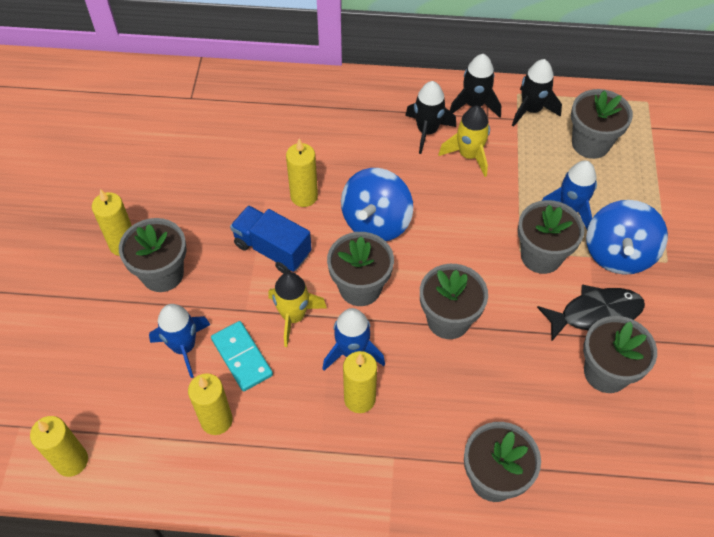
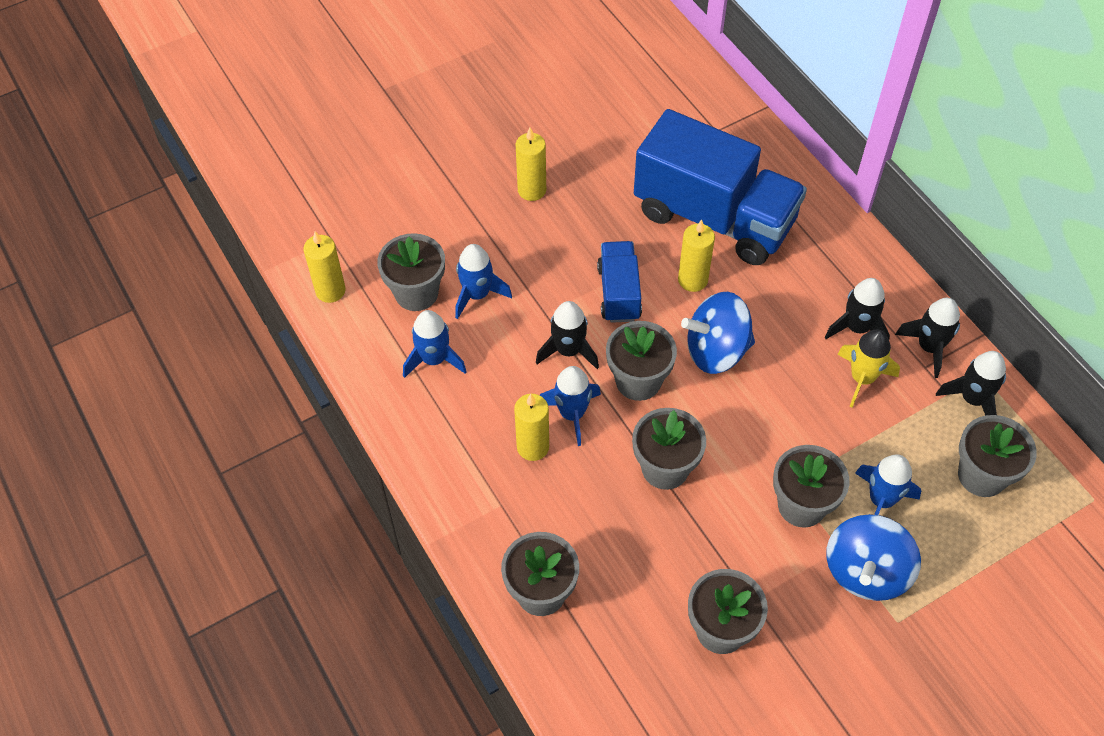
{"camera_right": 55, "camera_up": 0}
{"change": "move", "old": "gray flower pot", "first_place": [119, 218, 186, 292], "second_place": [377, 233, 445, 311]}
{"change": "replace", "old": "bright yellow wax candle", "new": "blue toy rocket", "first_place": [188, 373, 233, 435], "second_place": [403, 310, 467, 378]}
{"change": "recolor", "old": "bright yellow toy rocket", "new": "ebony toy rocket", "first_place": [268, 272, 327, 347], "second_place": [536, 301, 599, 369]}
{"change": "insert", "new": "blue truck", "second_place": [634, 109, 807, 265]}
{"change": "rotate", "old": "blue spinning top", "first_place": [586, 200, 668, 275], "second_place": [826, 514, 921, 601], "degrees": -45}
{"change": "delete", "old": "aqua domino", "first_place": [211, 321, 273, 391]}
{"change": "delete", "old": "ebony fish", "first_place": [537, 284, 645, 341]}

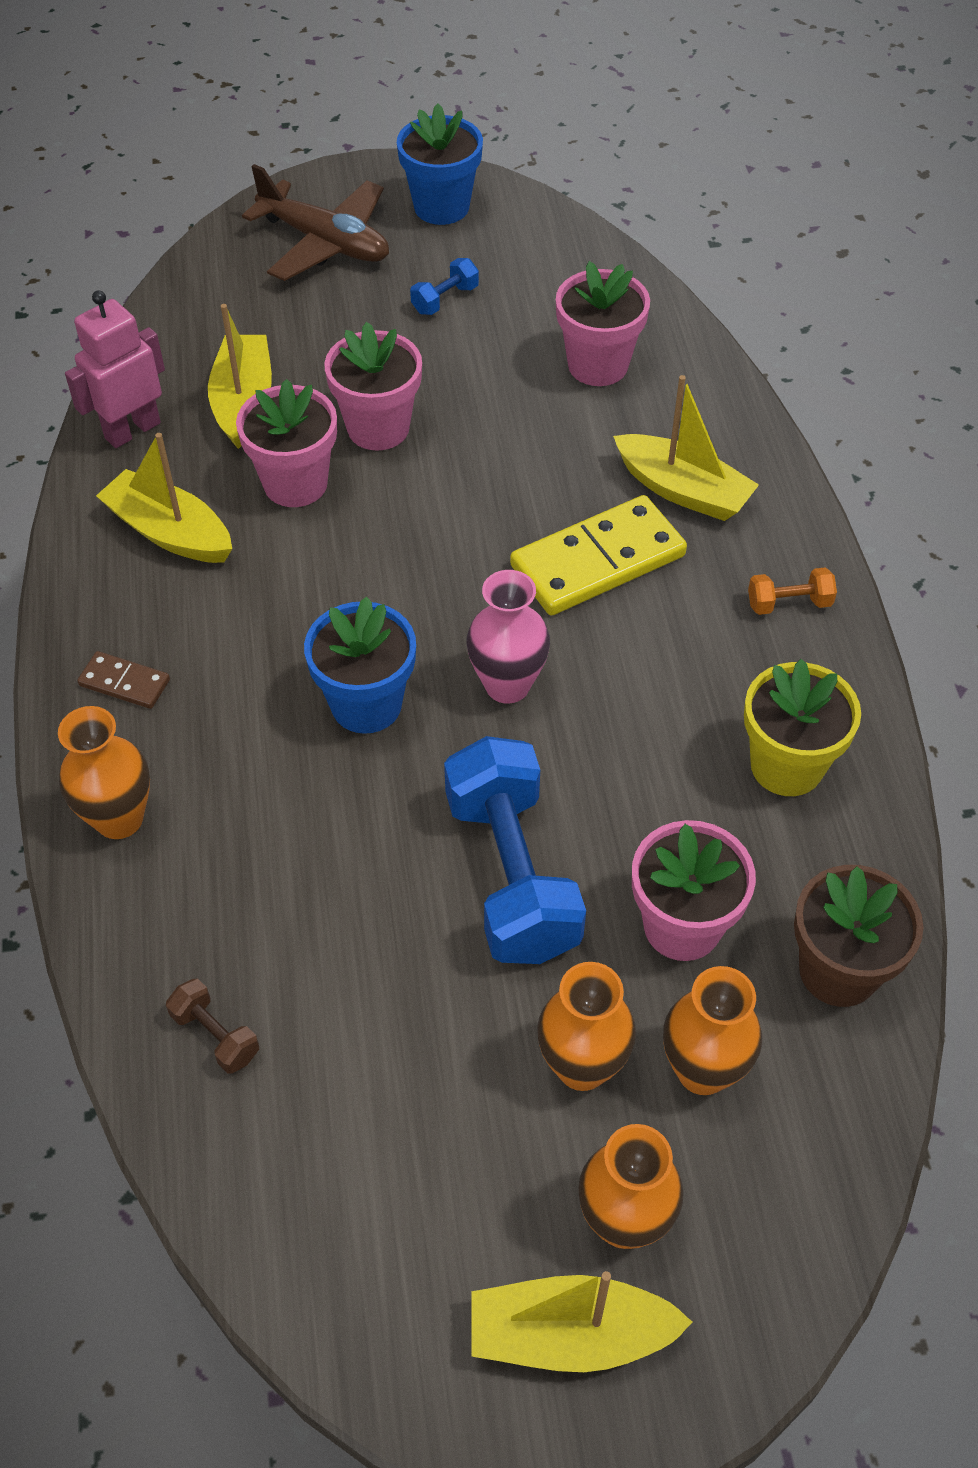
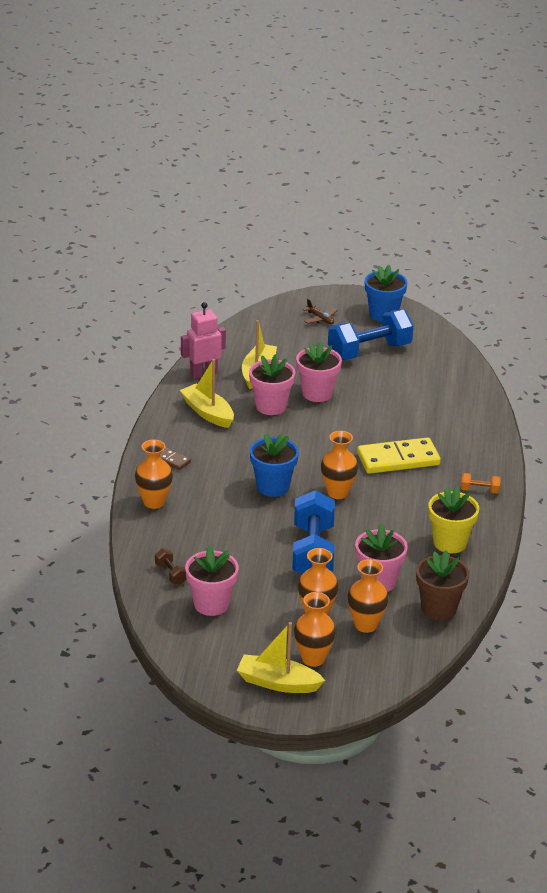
{"camera_right": 15, "camera_up": -20}
{"change": "move", "old": "rosy flower pot", "first_place": [556, 261, 650, 386], "second_place": [185, 545, 239, 616]}
{"change": "resize", "old": "russet aeroplane", "first_place": [242, 164, 389, 281], "second_place": [302, 299, 338, 324], "factor": 0.49}
{"change": "recolor", "old": "rosy flower vase", "new": "orange flower vase", "first_place": [467, 570, 550, 704], "second_place": [321, 431, 358, 499]}
{"change": "resize", "old": "blue free weight", "first_place": [410, 258, 479, 315], "second_place": [328, 309, 414, 360], "factor": 2.34}
{"change": "delete", "old": "bright yellow toy boat", "first_place": [613, 375, 759, 521]}

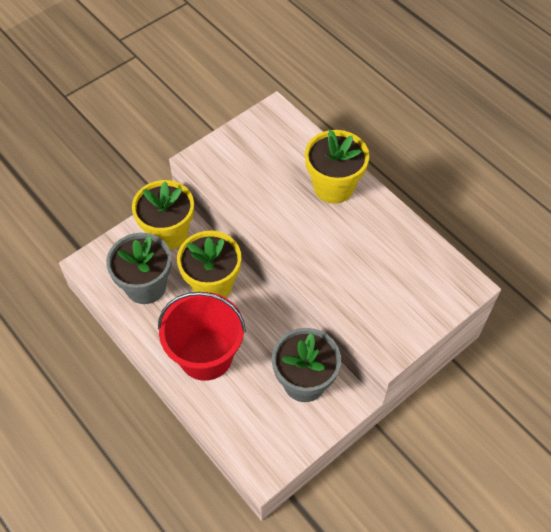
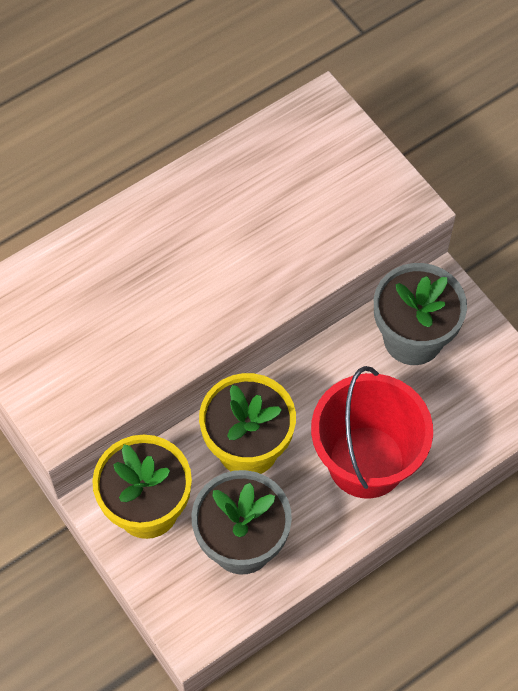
{"camera_right": -85, "camera_up": 5}
{"change": "delete", "old": "bright yellow flower pot", "first_place": [305, 130, 369, 204]}

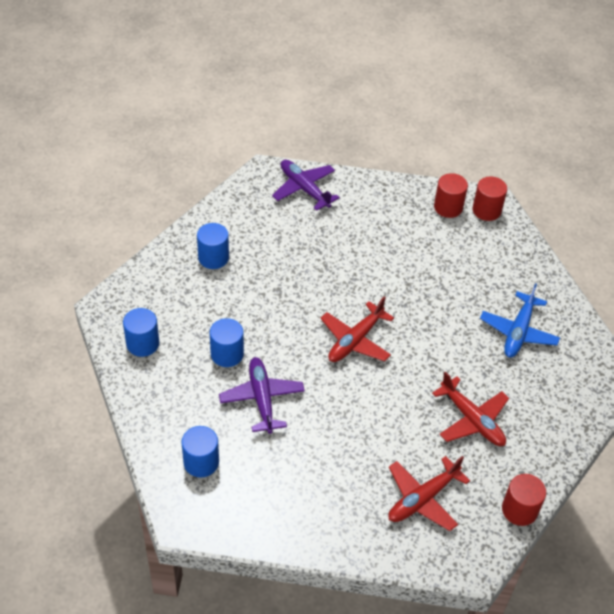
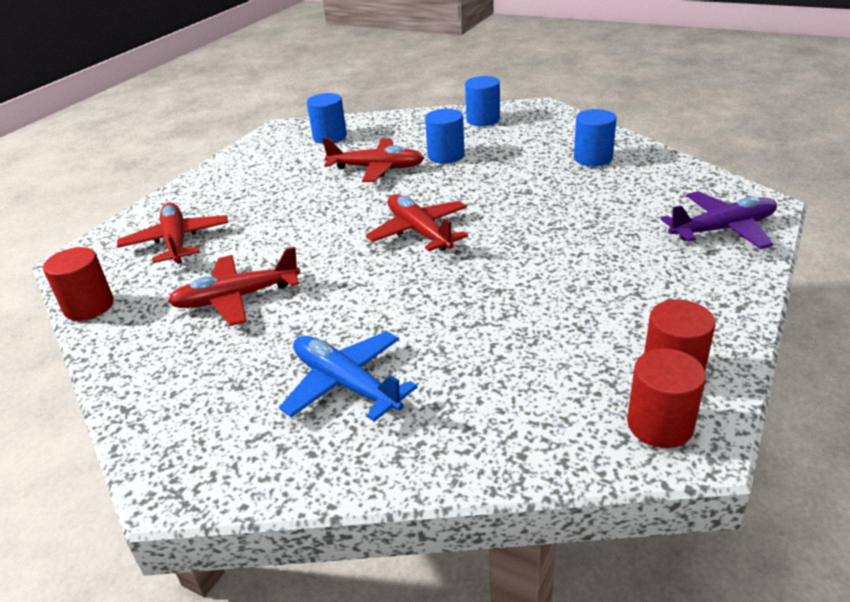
{"camera_right": 115, "camera_up": -15}
{"change": "recolor", "old": "royal purple aeroplane", "new": "red aeroplane", "first_place": [219, 357, 305, 434], "second_place": [322, 138, 424, 182]}

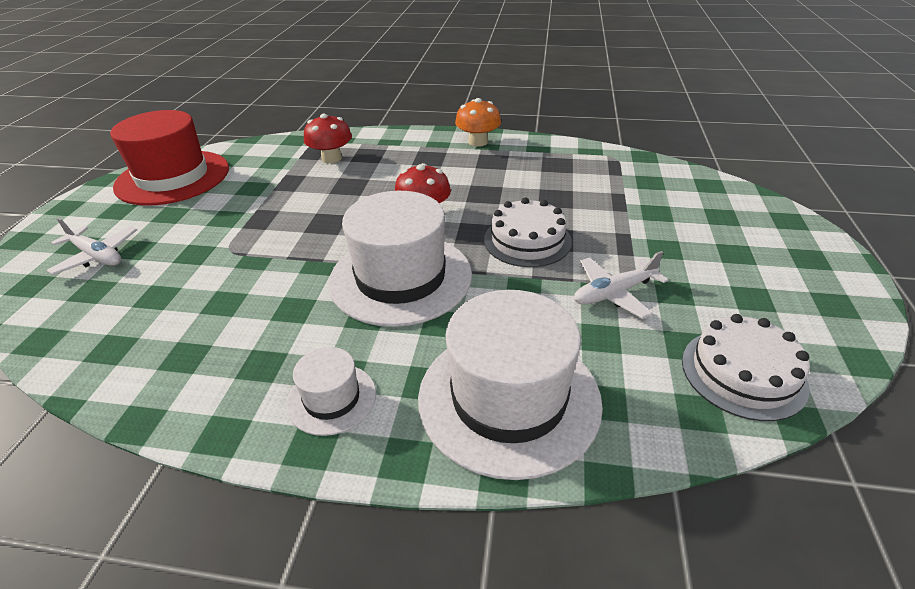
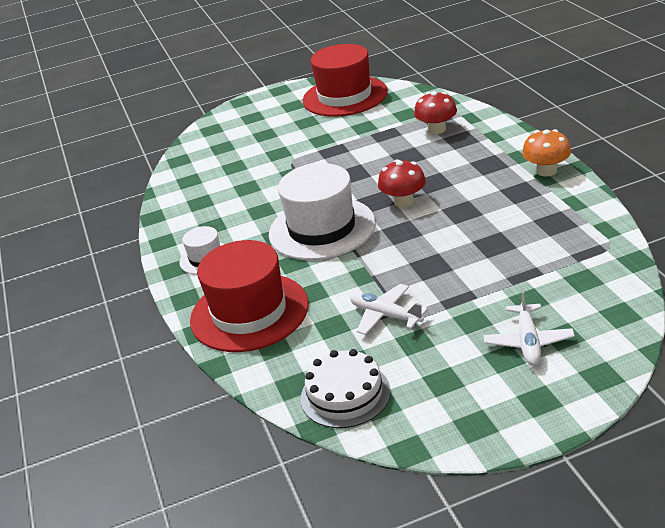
{"camera_right": 65, "camera_up": -5}
{"change": "recolor", "old": "white hat", "new": "red hat", "first_place": [418, 290, 603, 480], "second_place": [190, 240, 308, 352]}
{"change": "move", "old": "white aeroplane", "first_place": [46, 218, 137, 275], "second_place": [484, 289, 575, 365]}
{"change": "delete", "old": "white cake", "first_place": [484, 198, 572, 267]}

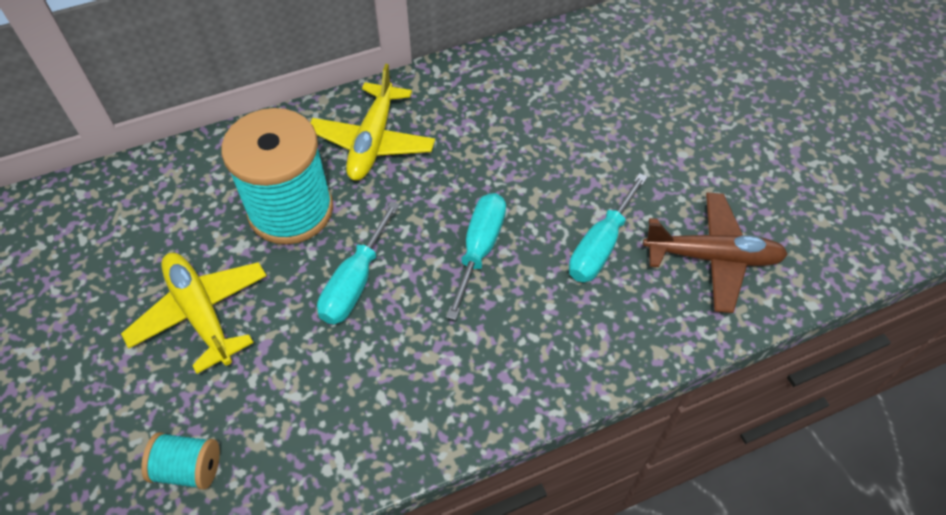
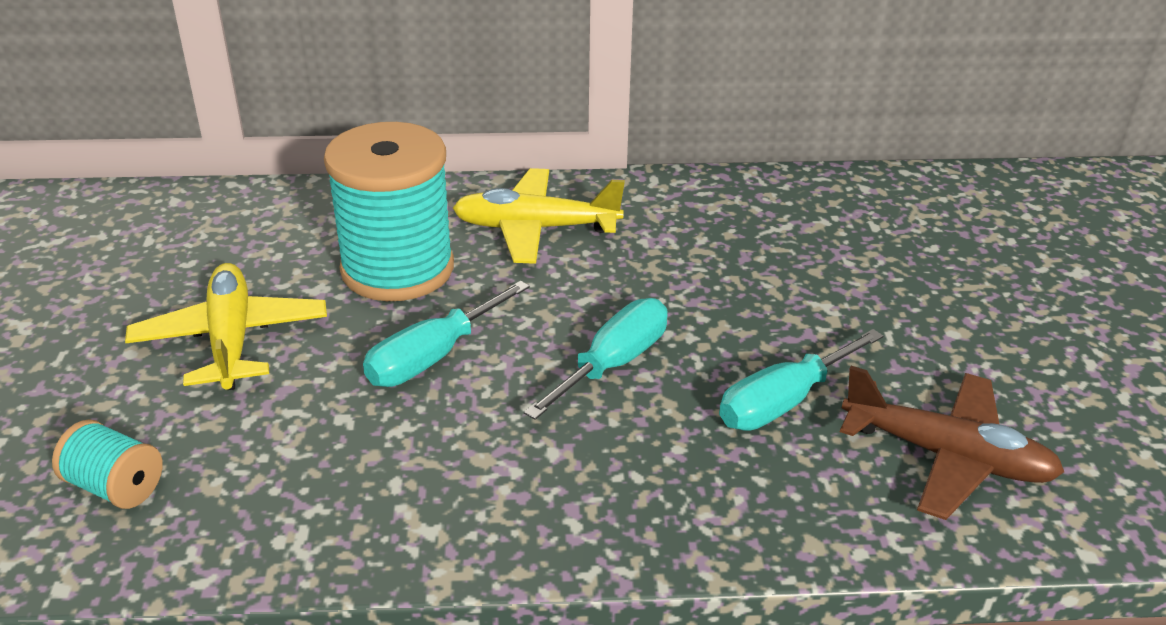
{"camera_right": 20, "camera_up": -20}
{"change": "rotate", "old": "bright yellow aeroplane", "first_place": [310, 64, 435, 181], "second_place": [453, 168, 625, 264], "degrees": 60}

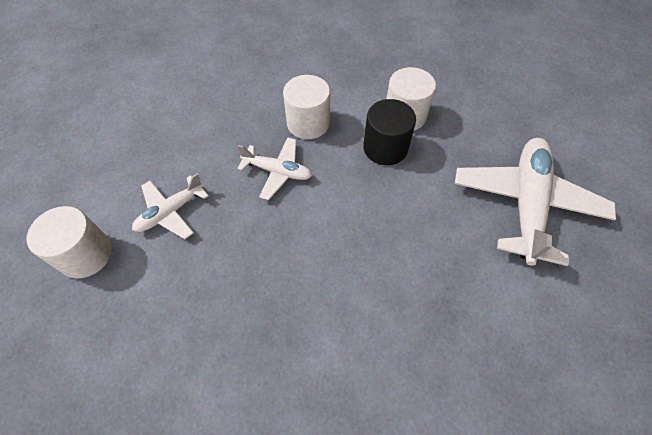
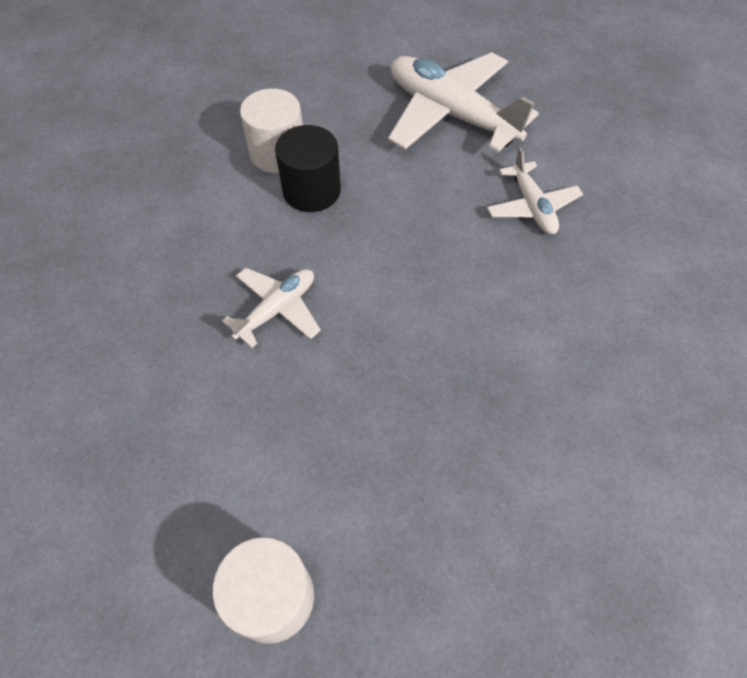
{"camera_right": -65, "camera_up": 0}
{"change": "move", "old": "white aeroplane", "first_place": [132, 173, 209, 239], "second_place": [487, 147, 583, 235]}
{"change": "delete", "old": "white cylinder shape", "first_place": [283, 75, 330, 139]}

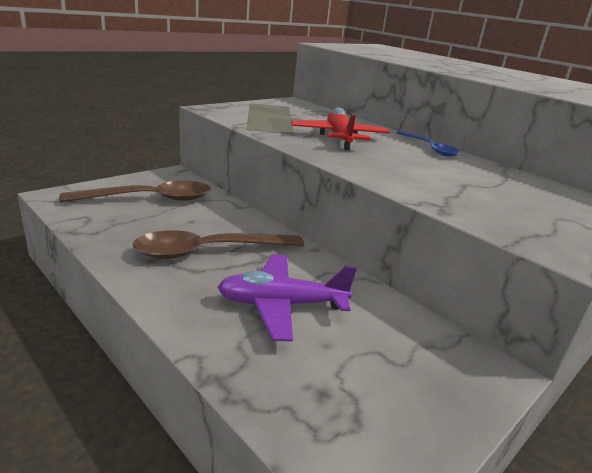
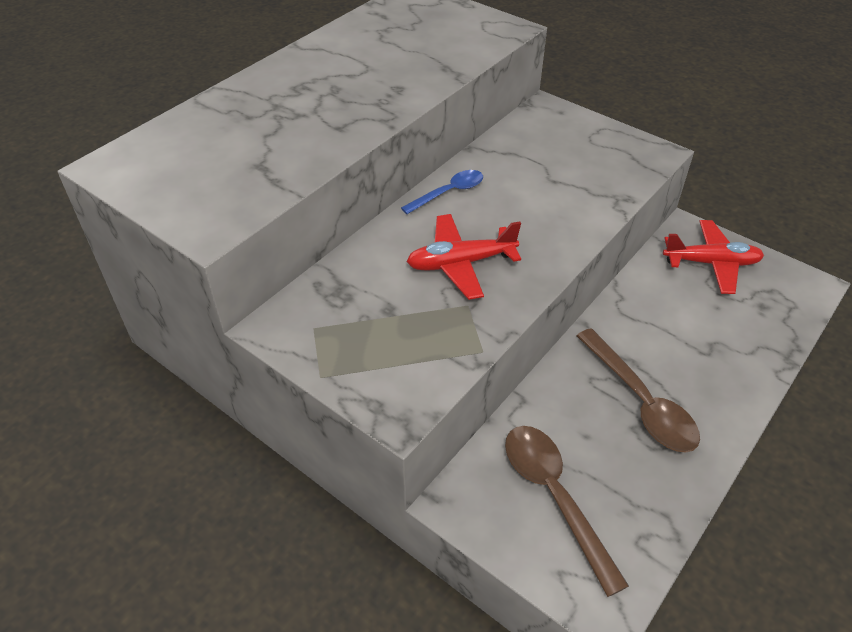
{"camera_right": -95, "camera_up": 20}
{"change": "insert", "new": "red aeroplane", "second_place": [663, 220, 764, 294]}
{"change": "delete", "old": "royal purple aeroplane", "first_place": [218, 254, 357, 342]}

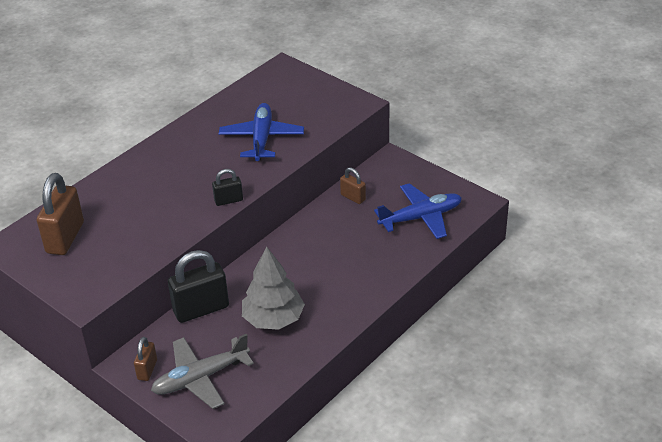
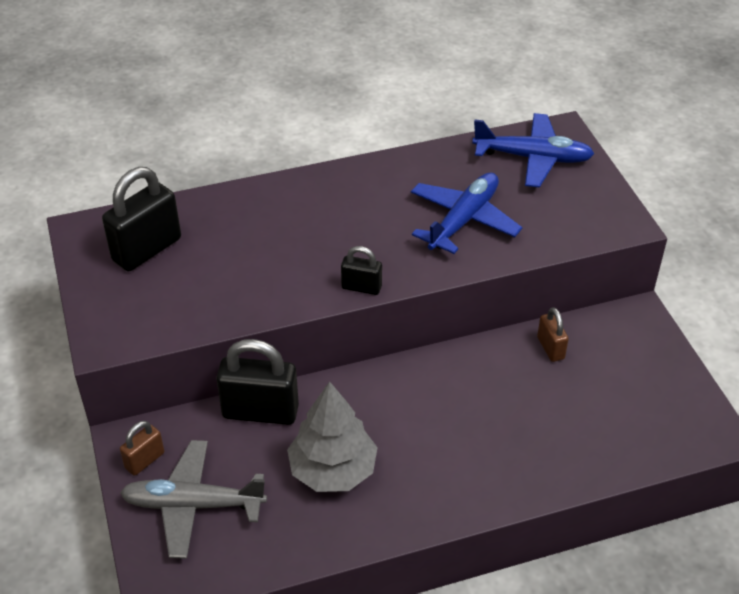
{"camera_right": 30, "camera_up": 5}
{"change": "recolor", "old": "russet small lock", "new": "ebony small lock", "first_place": [37, 173, 84, 255], "second_place": [102, 167, 181, 271]}
{"change": "move", "old": "blue aeroplane", "first_place": [374, 183, 462, 239], "second_place": [472, 113, 594, 188]}

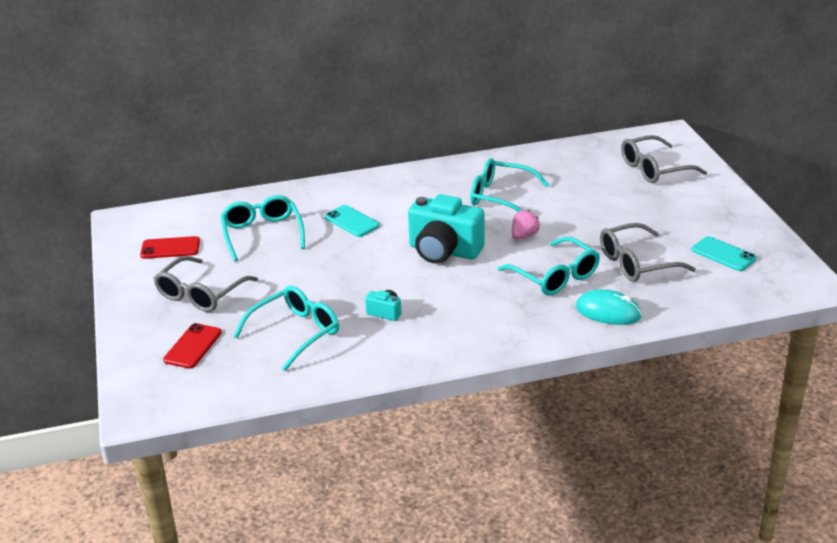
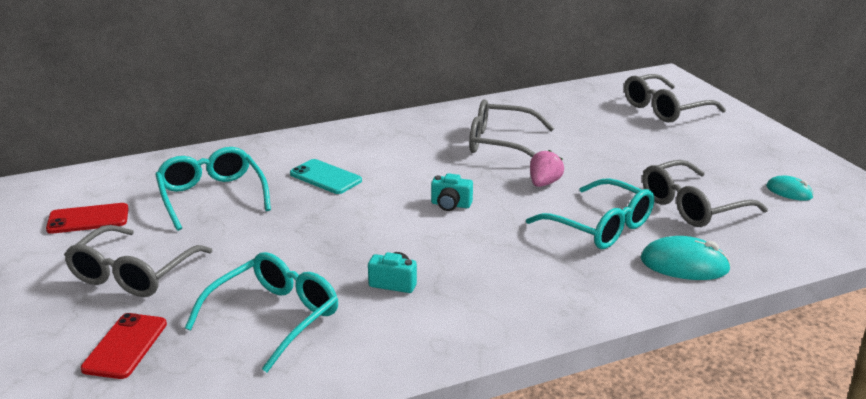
{"camera_right": -10, "camera_up": -5}
{"change": "resize", "old": "aqua camera", "first_place": [408, 194, 485, 264], "second_place": [431, 173, 473, 211], "factor": 0.44}
{"change": "recolor", "old": "aqua eyeglasses", "new": "gray eyeglasses", "first_place": [470, 158, 549, 212], "second_place": [469, 99, 555, 157]}
{"change": "replace", "old": "aqua smartphone", "new": "aqua computer mouse", "first_place": [692, 236, 757, 271], "second_place": [766, 175, 814, 201]}

